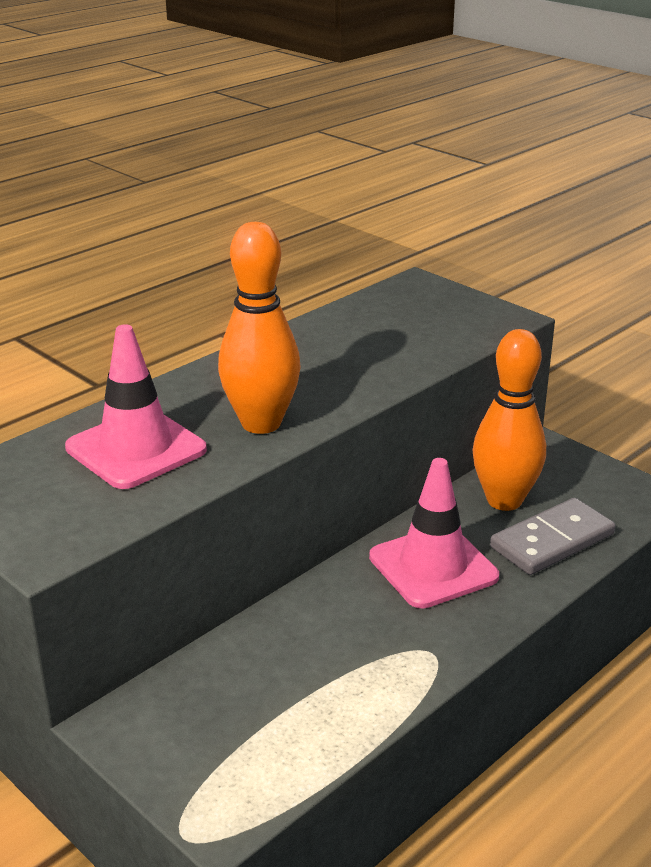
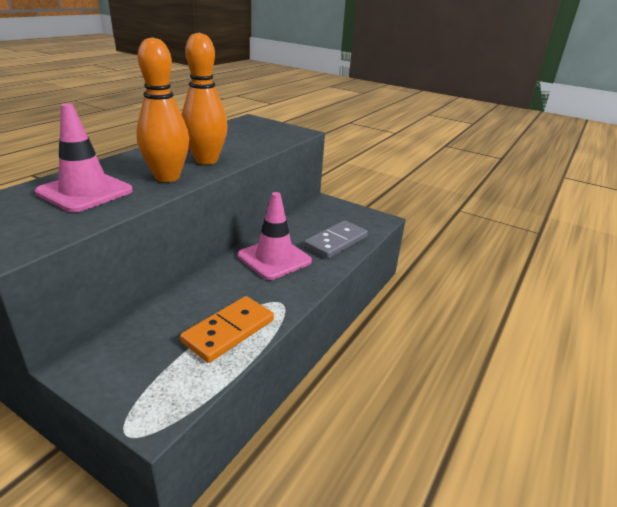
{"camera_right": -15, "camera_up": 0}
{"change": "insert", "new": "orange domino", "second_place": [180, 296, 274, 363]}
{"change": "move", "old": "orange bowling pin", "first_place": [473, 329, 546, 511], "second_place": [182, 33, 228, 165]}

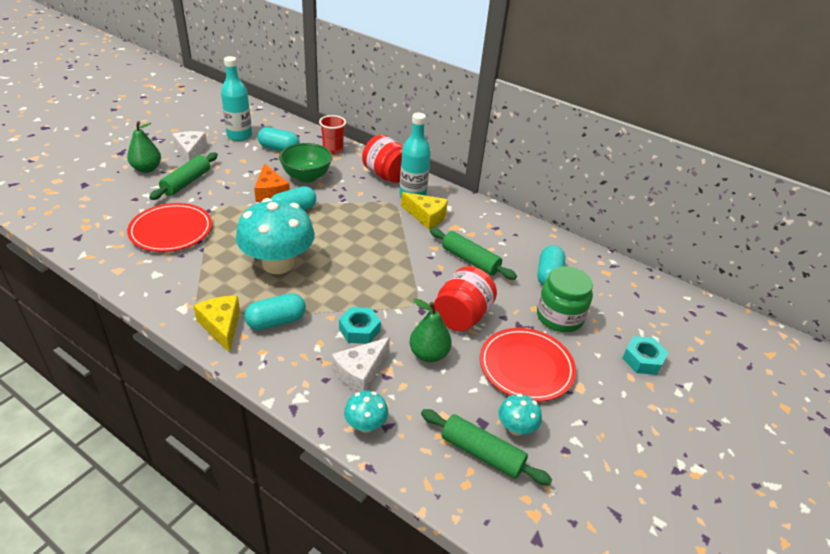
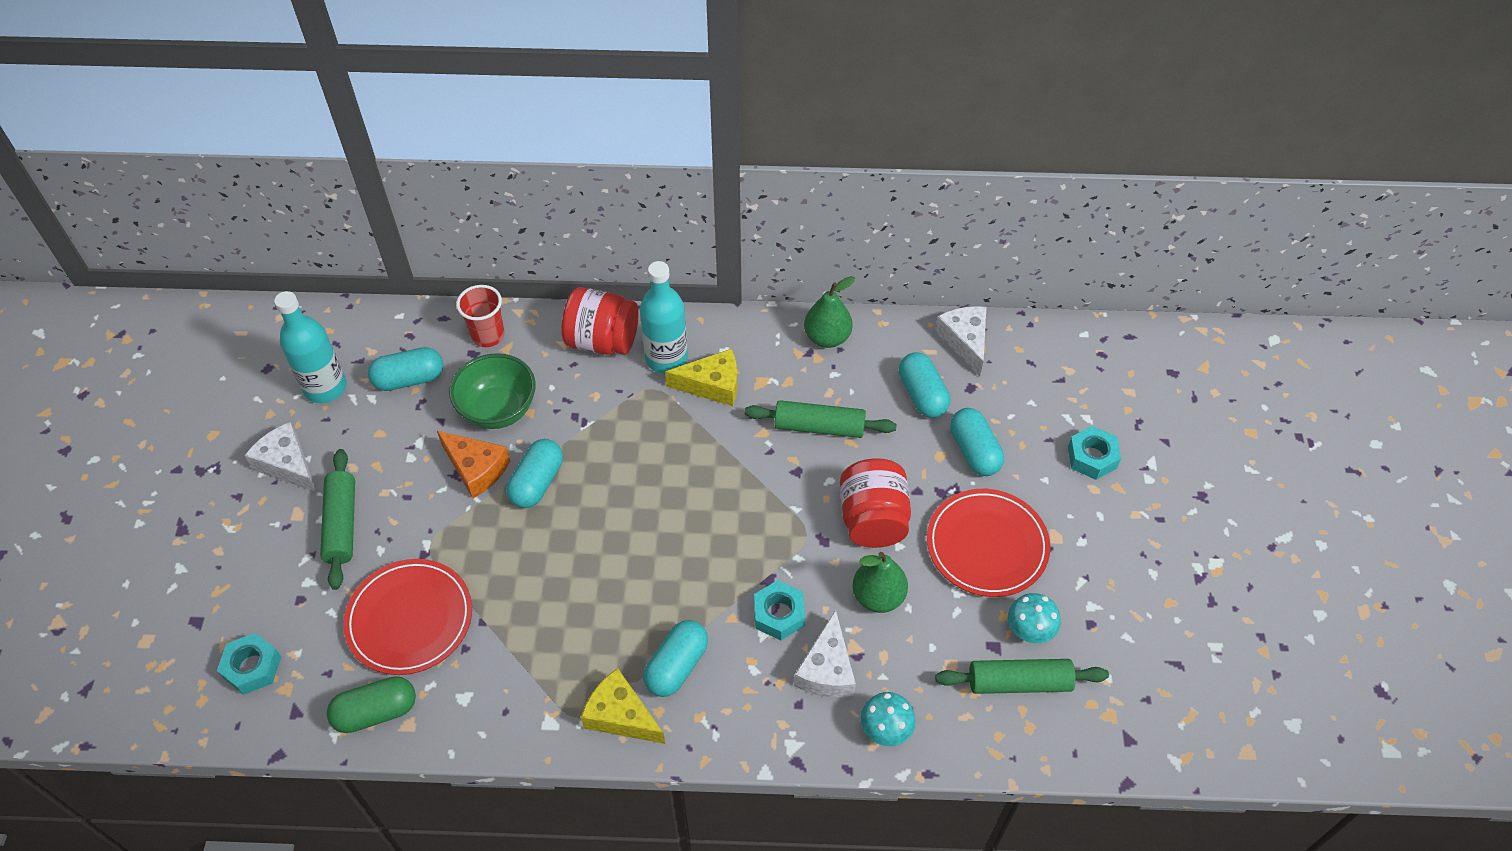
{"camera_right": -30, "camera_up": 15}
{"change": "insert", "new": "aqua nut", "second_place": [217, 633, 281, 695]}
{"change": "insert", "new": "leaf-green pill", "second_place": [327, 676, 416, 733]}
{"change": "move", "old": "leaf-green pear", "first_place": [127, 121, 161, 173], "second_place": [804, 276, 855, 348]}
{"change": "insert", "new": "white cheese", "second_place": [935, 306, 987, 377]}
{"change": "replace", "old": "leaf-green preserve jar", "new": "aqua pill", "first_place": [537, 266, 593, 332], "second_place": [950, 408, 1004, 476]}
{"change": "delete", "old": "aqua fungus", "first_place": [236, 198, 315, 274]}

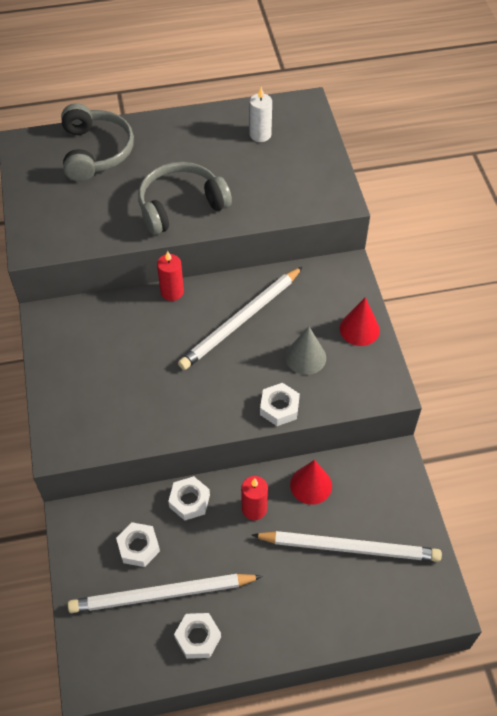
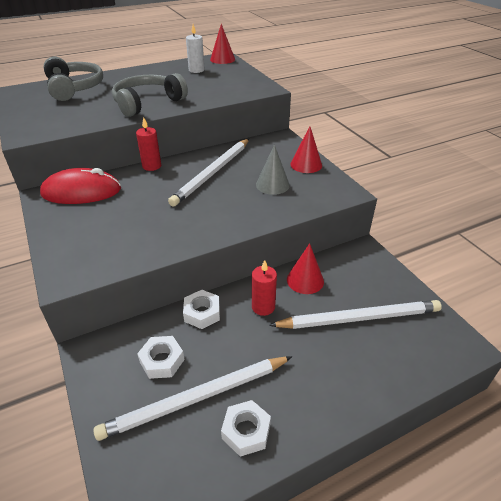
{"camera_right": -15, "camera_up": -15}
{"change": "insert", "new": "red computer mouse", "second_place": [40, 168, 121, 204]}
{"change": "insert", "new": "red cone shape", "second_place": [210, 24, 235, 64]}
{"change": "delete", "old": "white nut", "first_place": [260, 383, 300, 426]}

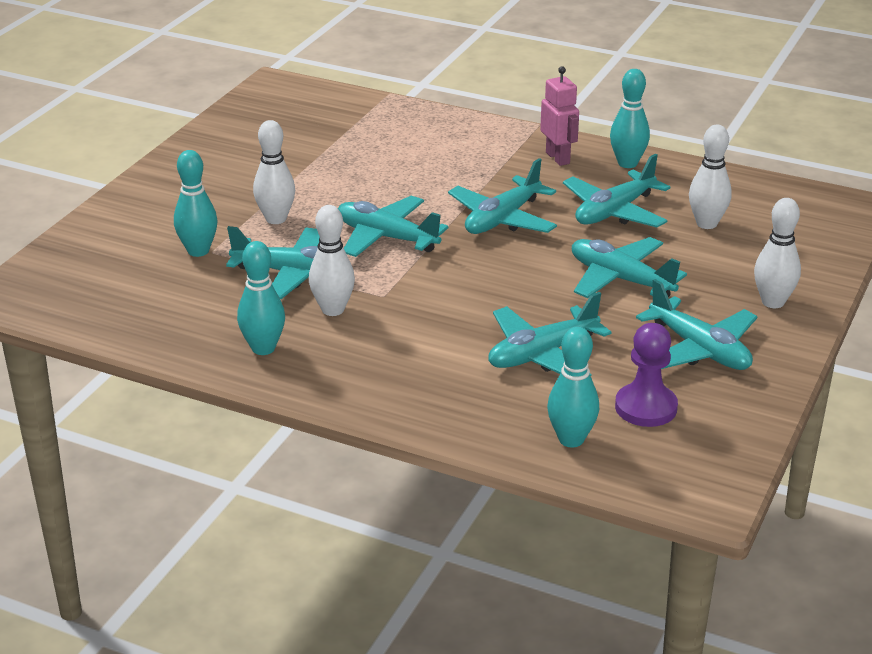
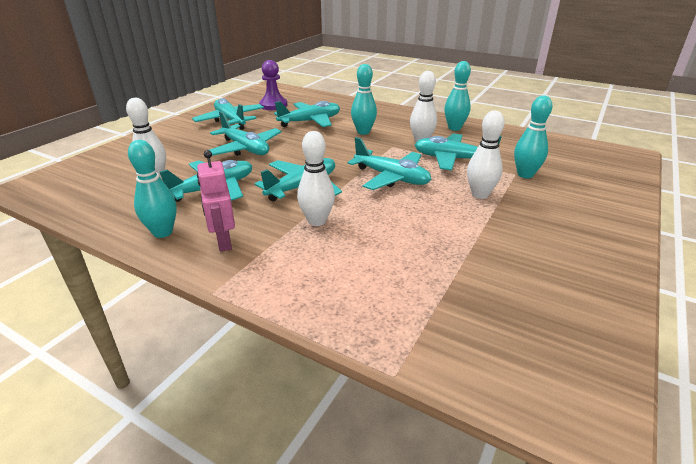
{"camera_right": -175, "camera_up": 0}
{"change": "move", "old": "white bowling pin", "first_place": [754, 198, 801, 308], "second_place": [297, 131, 335, 226]}
{"change": "move", "old": "aqua bowling pin", "first_place": [547, 327, 599, 447], "second_place": [351, 64, 377, 135]}

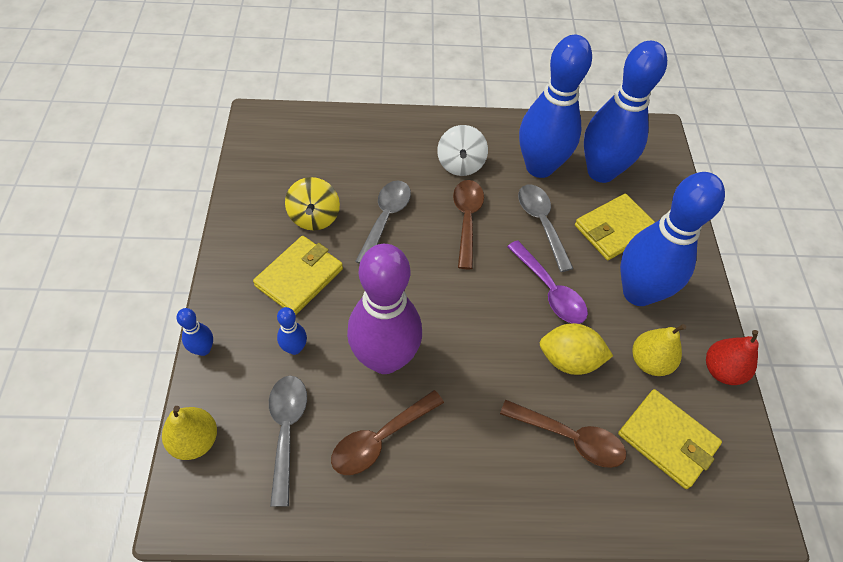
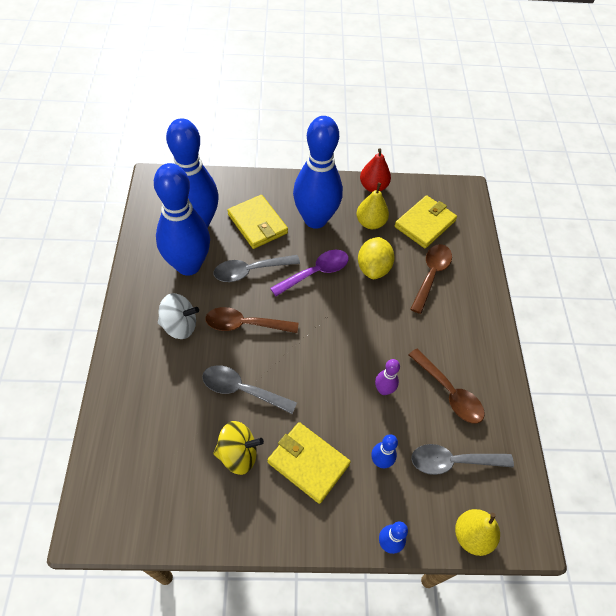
{"camera_right": -90, "camera_up": 0}
{"change": "resize", "old": "royal purple bowling pin", "first_place": [347, 244, 422, 374], "second_place": [375, 359, 400, 395], "factor": 0.41}

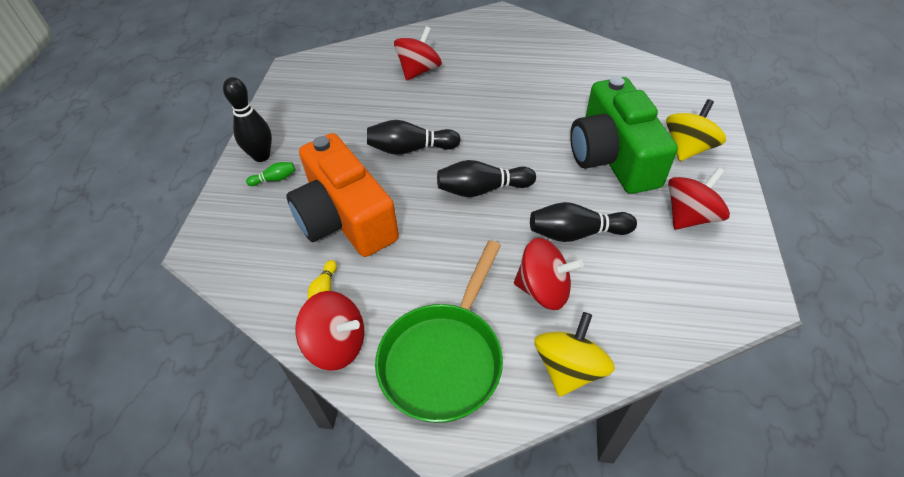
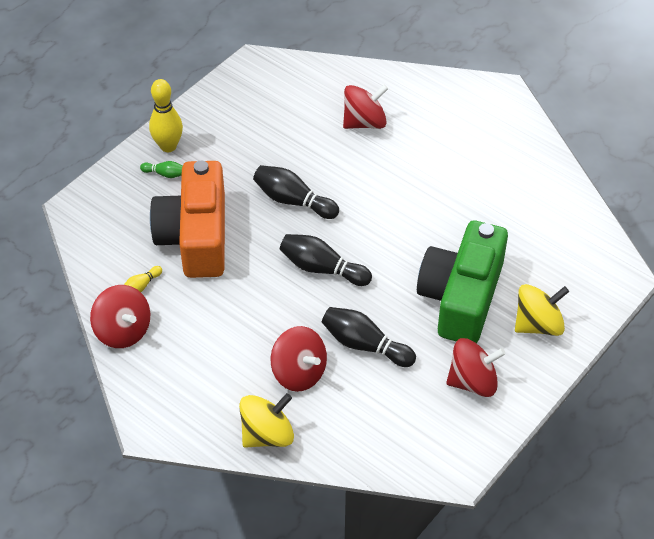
{"camera_right": 30, "camera_up": 0}
{"change": "recolor", "old": "ebony bowling pin", "new": "bright yellow bowling pin", "first_place": [223, 77, 272, 162], "second_place": [149, 79, 183, 152]}
{"change": "delete", "old": "leaf-green skillet", "first_place": [375, 240, 503, 423]}

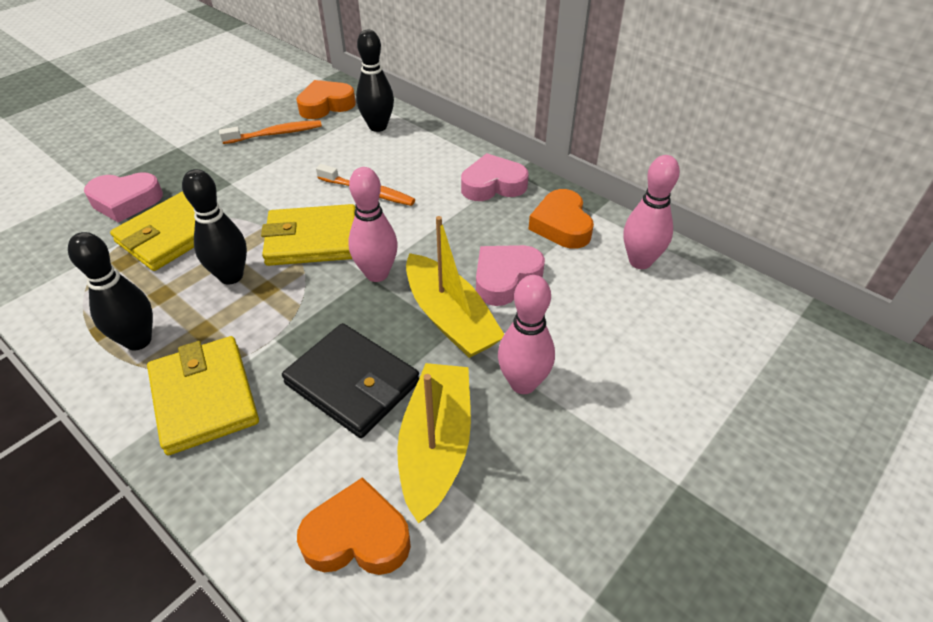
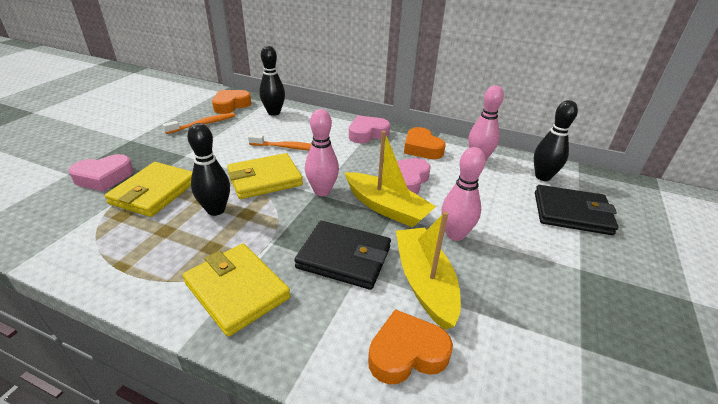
{"camera_right": -20, "camera_up": -10}
{"change": "move", "old": "ebony bowling pin", "first_place": [68, 232, 153, 350], "second_place": [534, 100, 578, 181]}
{"change": "insert", "new": "ebony card wallet", "second_place": [535, 185, 618, 235]}

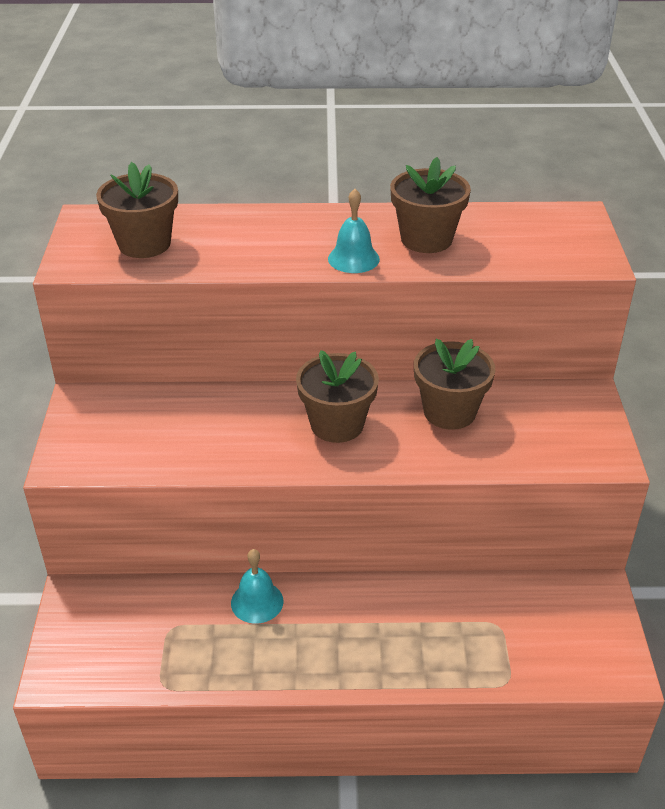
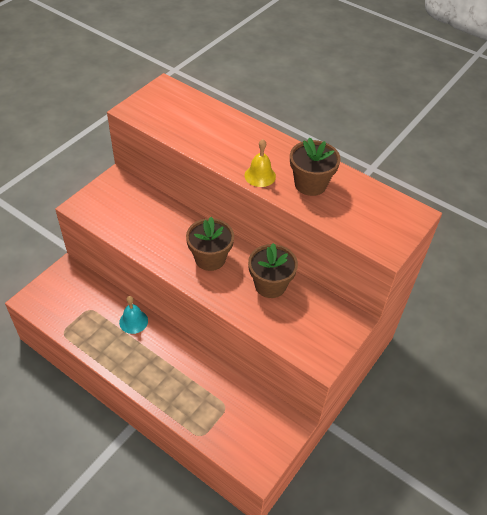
{"camera_right": 35, "camera_up": 10}
{"change": "recolor", "old": "aqua school bell", "new": "bright yellow school bell", "first_place": [328, 189, 380, 273], "second_place": [245, 139, 276, 187]}
{"change": "delete", "old": "russet flower pot", "first_place": [96, 162, 178, 258]}

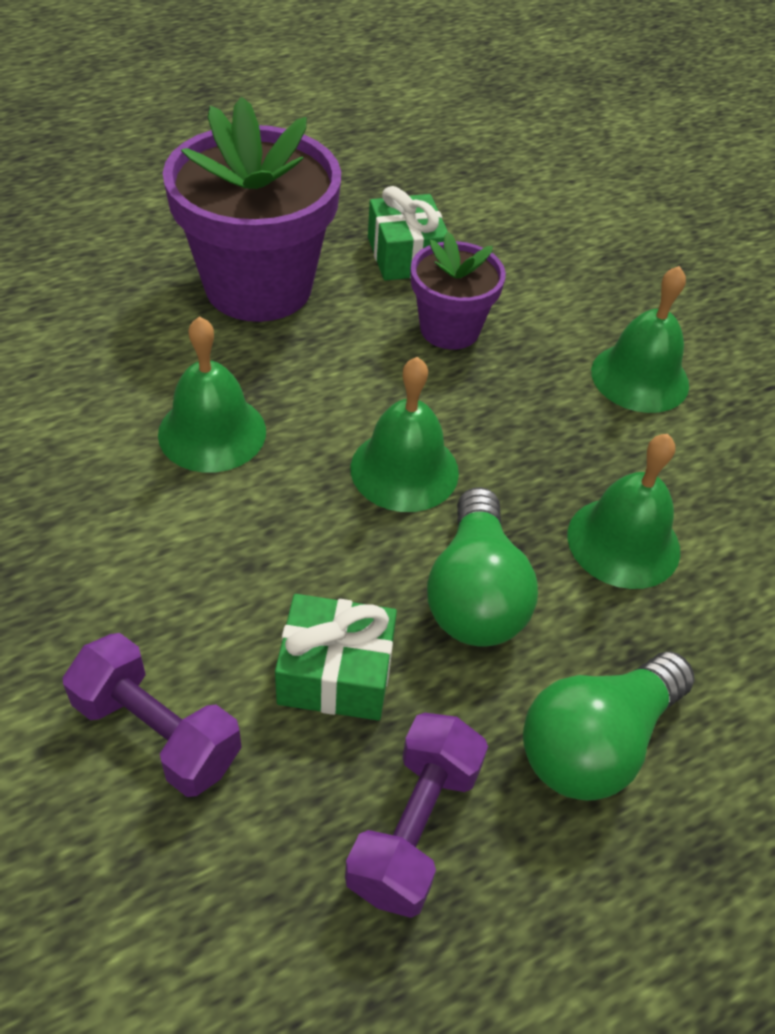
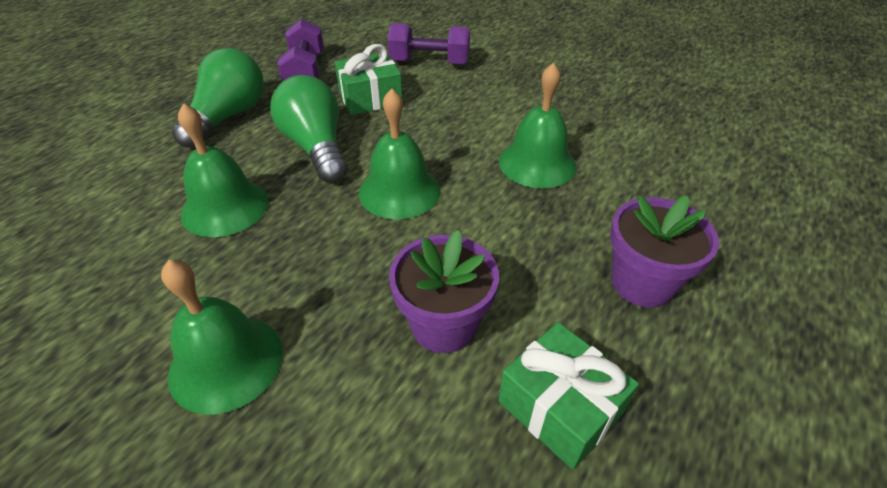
{"camera_right": 155, "camera_up": -5}
{"change": "resize", "old": "royal purple flower pot", "first_place": [163, 97, 341, 322], "second_place": [610, 195, 719, 308], "factor": 0.55}

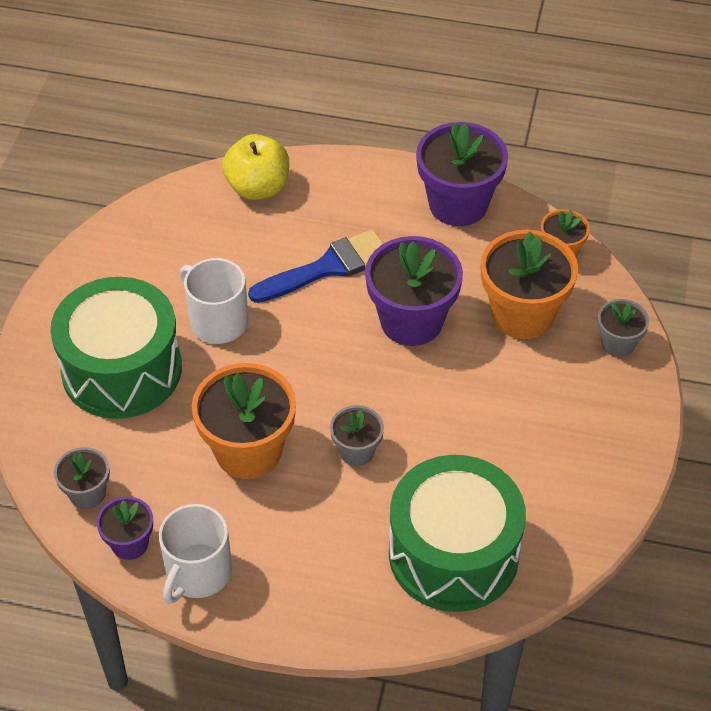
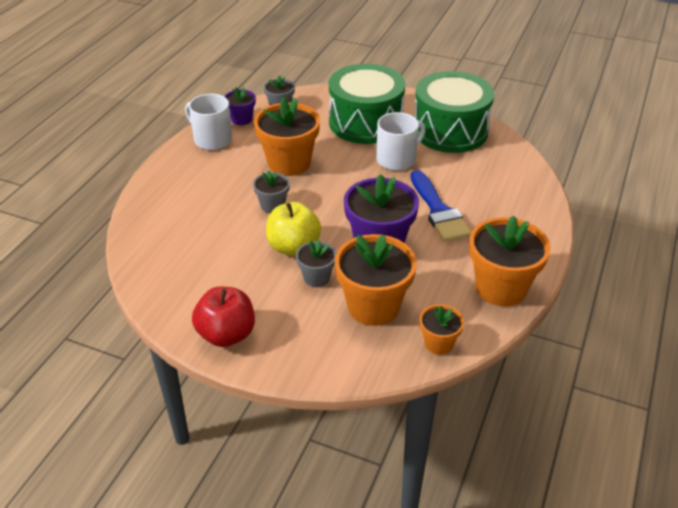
{"camera_right": 100, "camera_up": -10}
{"change": "insert", "new": "red apple fruit", "second_place": [192, 287, 255, 347]}
{"change": "move", "old": "bright yellow apple fruit", "first_place": [222, 134, 289, 200], "second_place": [266, 202, 321, 256]}
{"change": "move", "old": "gray flower pot", "first_place": [597, 299, 649, 357], "second_place": [296, 240, 336, 287]}
{"change": "move", "old": "leaf-green toy drum", "first_place": [389, 455, 526, 612], "second_place": [415, 71, 494, 153]}
{"change": "recolor", "old": "royal purple flower pot", "new": "orange flower pot", "first_place": [416, 122, 508, 226], "second_place": [469, 216, 551, 307]}

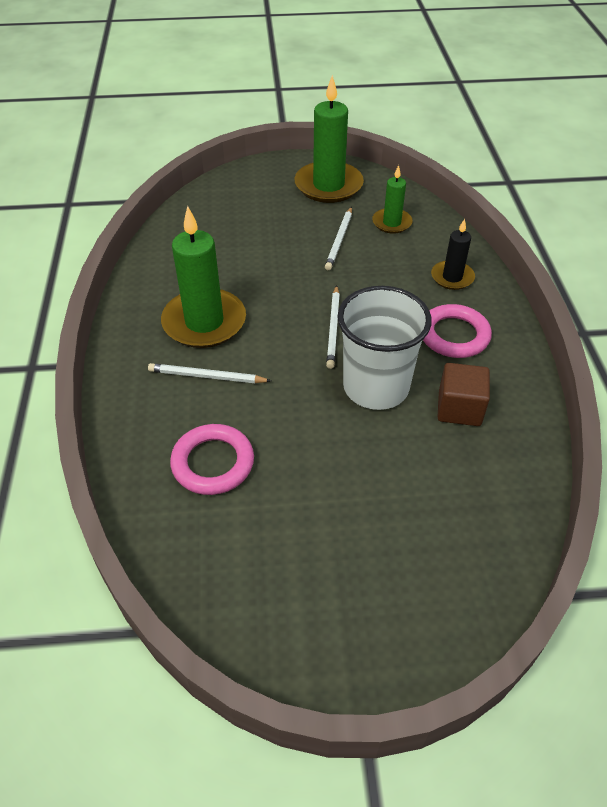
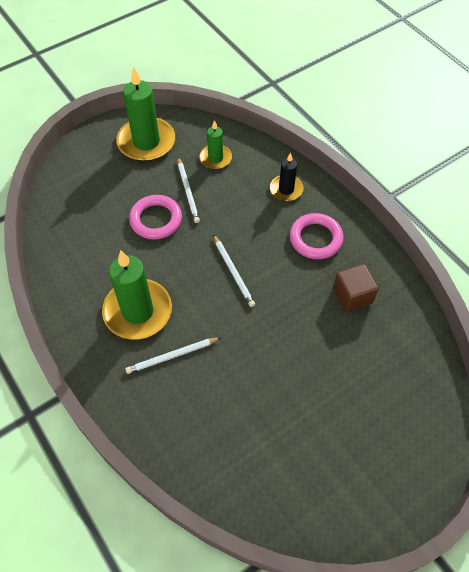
{"camera_right": -30, "camera_up": 10}
{"change": "move", "old": "rosy hoop", "first_place": [170, 424, 254, 495], "second_place": [129, 195, 182, 240]}
{"change": "delete", "old": "white cup", "first_place": [337, 286, 432, 410]}

